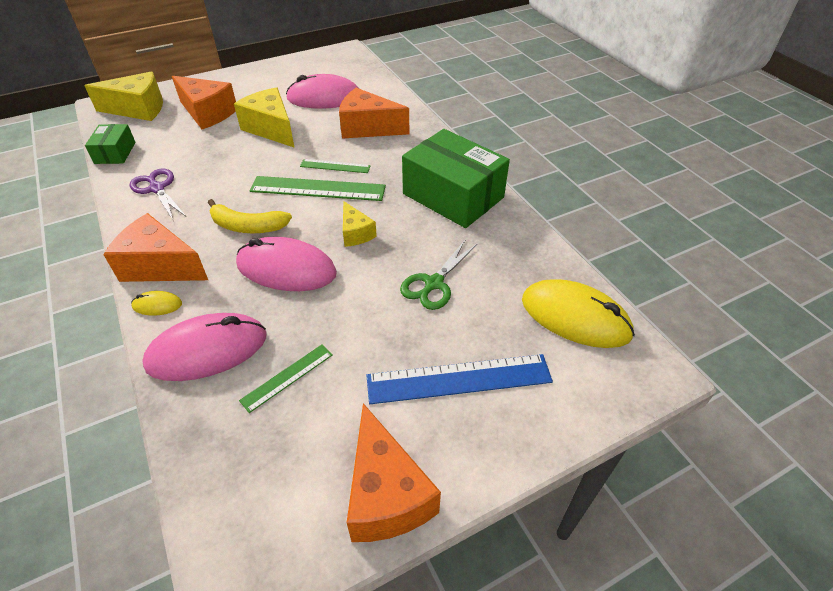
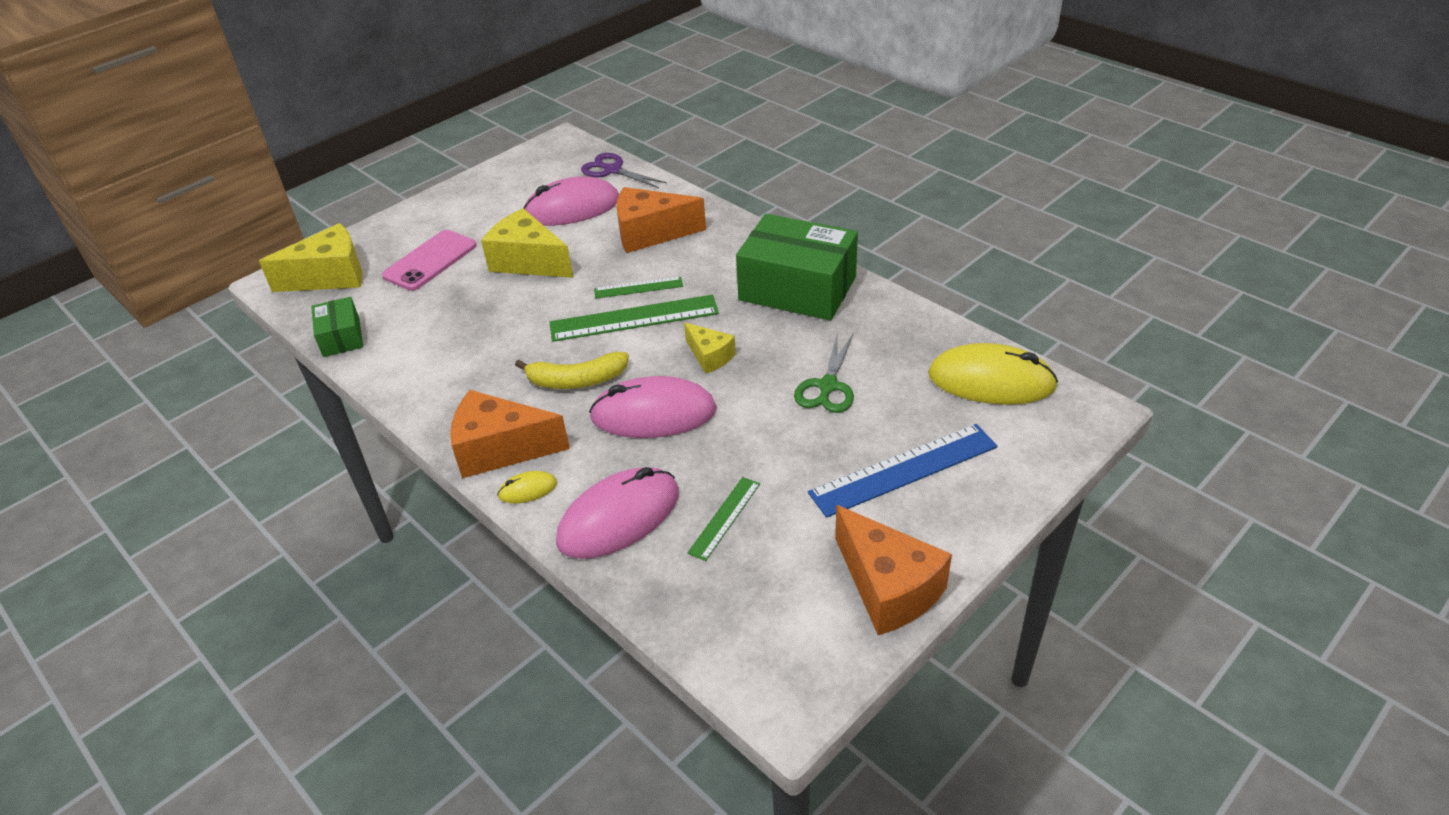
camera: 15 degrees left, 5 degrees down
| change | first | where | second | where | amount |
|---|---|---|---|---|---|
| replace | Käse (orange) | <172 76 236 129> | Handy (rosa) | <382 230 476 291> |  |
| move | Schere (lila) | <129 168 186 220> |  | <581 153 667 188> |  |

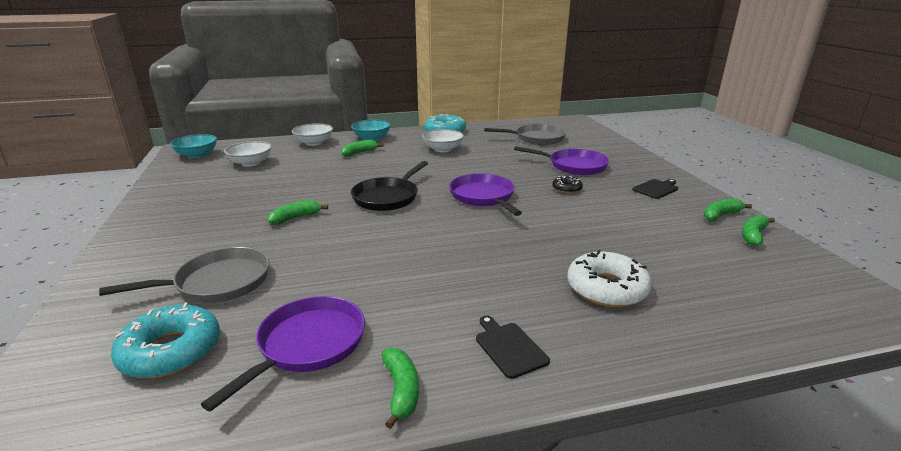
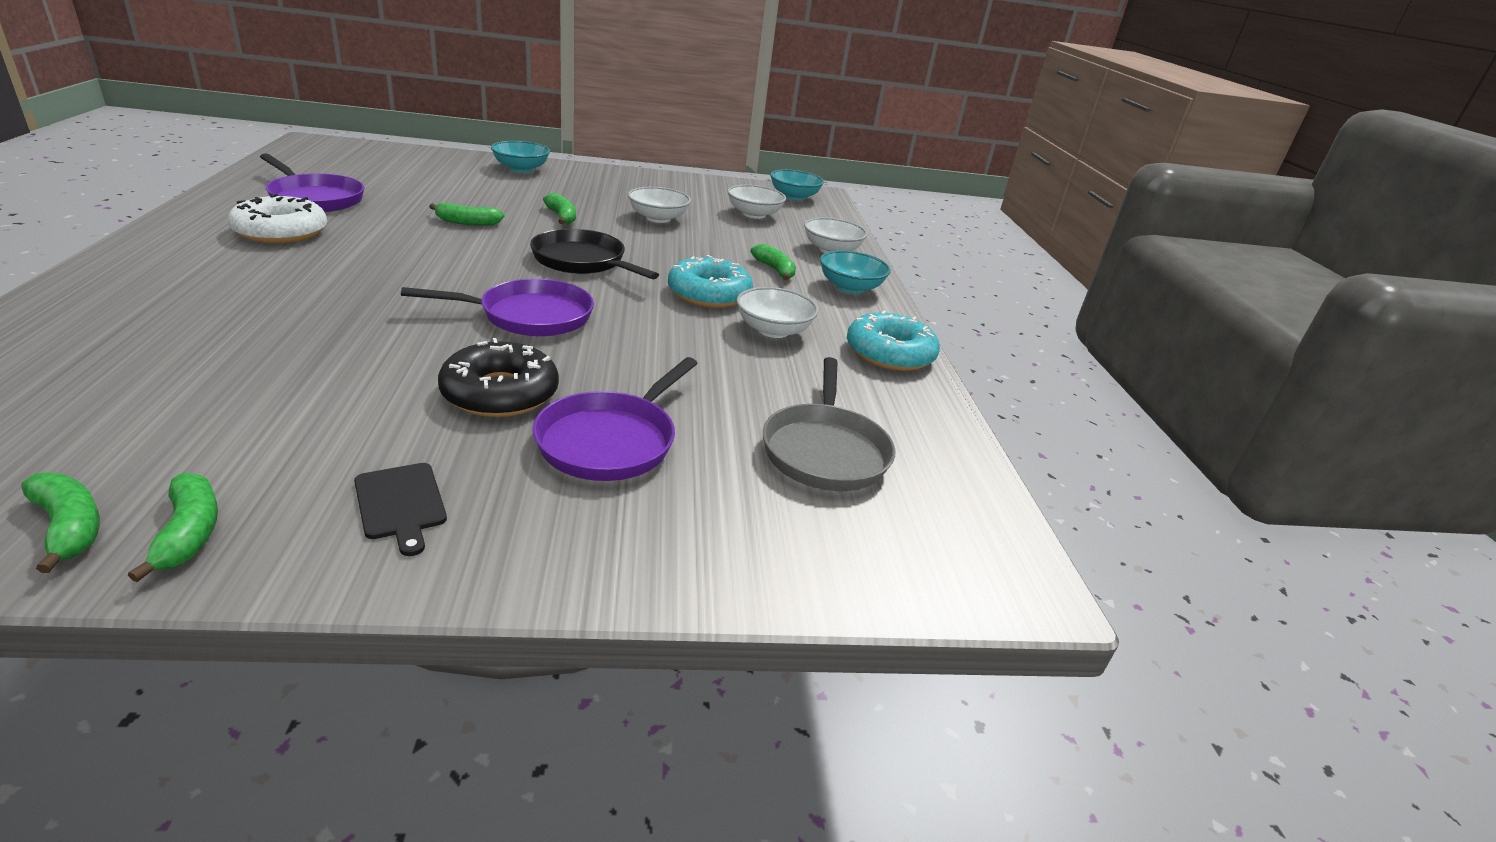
camera: 95 degrees right, 5 degrees up
| change | first | where | second | where | amount |
|---|---|---|---|---|---|
| resize | Donut (schwarz) | <552 176 583 193> |  | <438 338 559 417> | x1.88 |
| delete | Pfanne (grau) | <99 247 270 303> |  |  |  |
| move | Donut (weiß) | <568 250 652 307> |  | <228 194 327 243> |  |
| move | Donut (türkis) | <111 303 220 378> |  | <668 255 753 308> |  |
| delete | Schneidebrett (schwarz) | <476 315 550 379> |  |  |  |
| move | Banane (grün) | <382 347 419 429> |  | <429 203 505 226> |  |
| insert |  |  | Schüssel (türkis) | <491 141 550 172> |  |
| insert |  |  | Schüssel (weiß) | <628 187 691 223> |  |

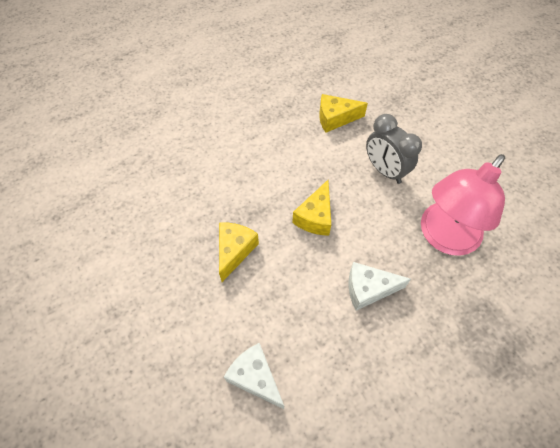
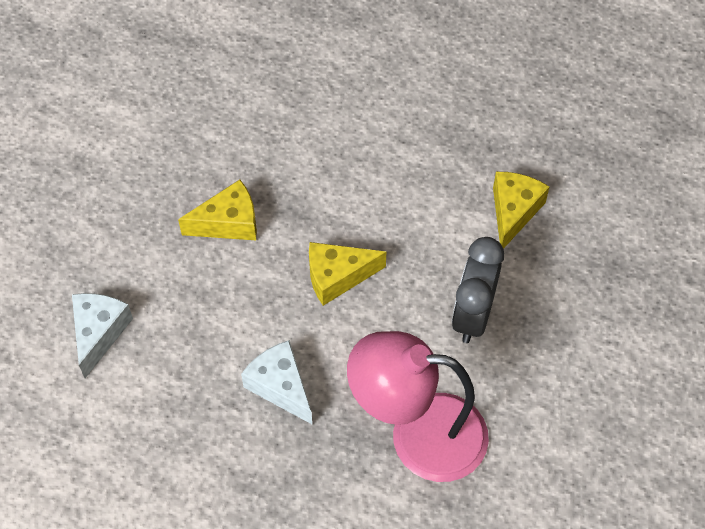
camera: 55 degrees right, 0 degrees up
| change | first | where | second | where | amount |
|---|---|---|---|---|---|
| rotate | Käse (gelb) | <319 94 368 132> |  | <493 172 550 249> | 60 degrees clockwise |

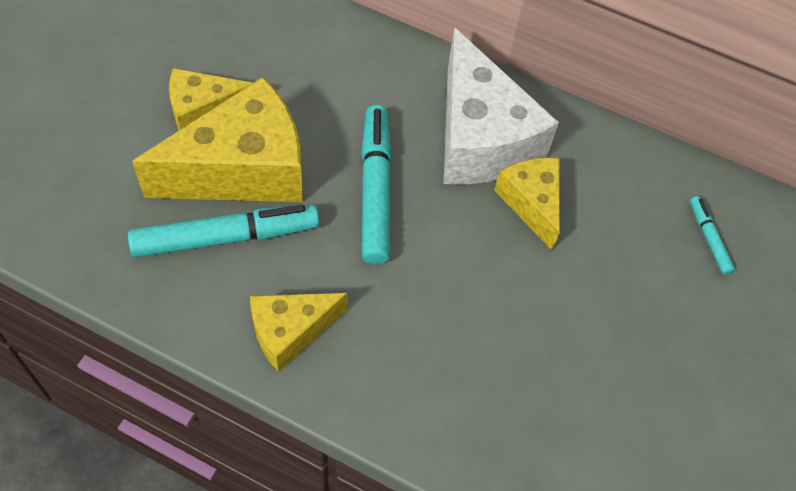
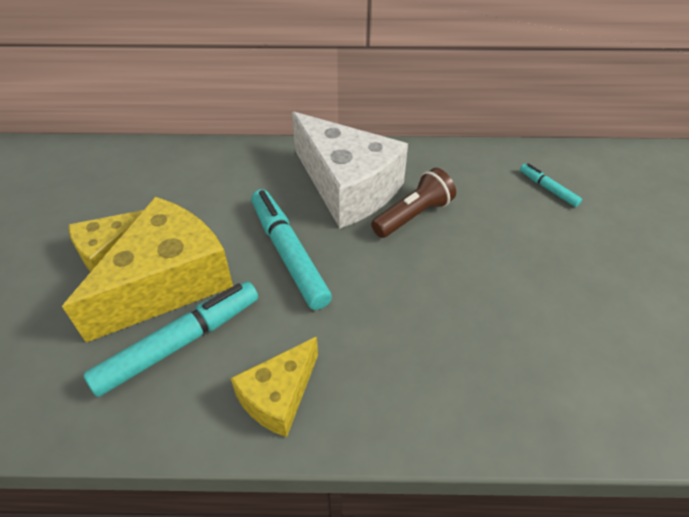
camera: 20 degrees left, 10 degrees down
| change | first | where | second | where | amount |
|---|---|---|---|---|---|
| replace | Käse (gelb) | <494 158 560 250> | Taschenlampe (braun) | <371 168 456 238> |  |

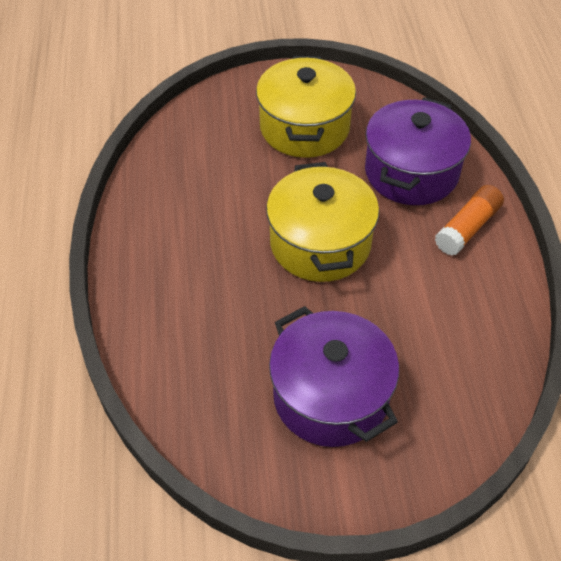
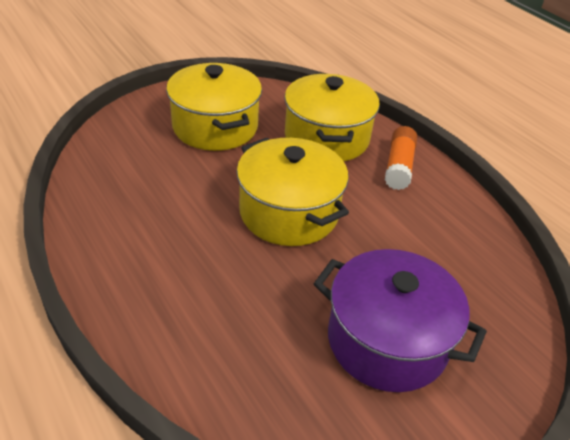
camera: 30 degrees left, 10 degrees down
| change | first | where | second | where | amount |
|---|---|---|---|---|---|
| recolor | Kochtopf (lila) | <365 97 471 205> | Kochtopf (gelb) | <284 74 380 161> |  |

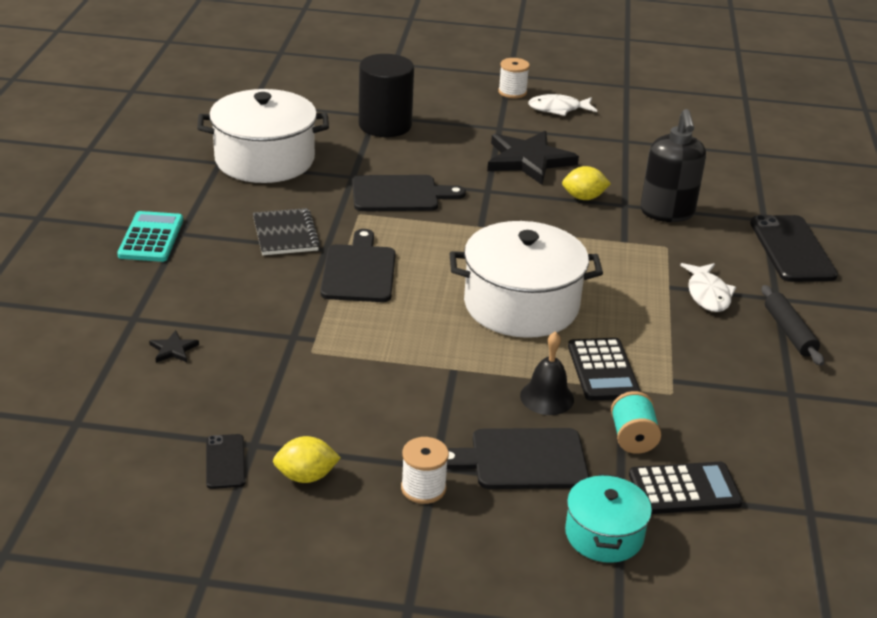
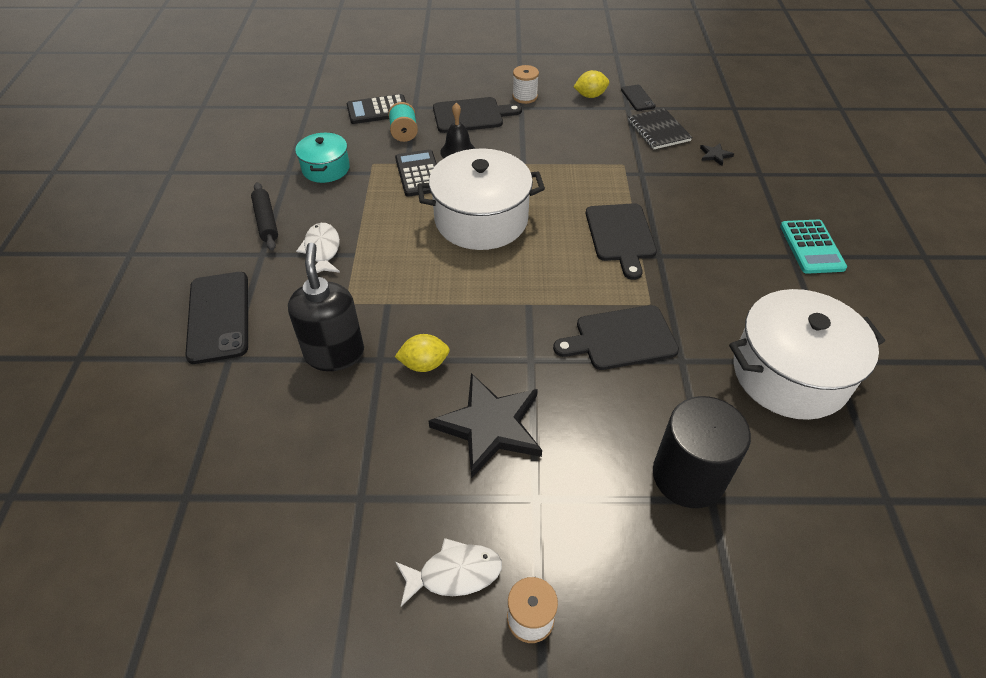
camera: 175 degrees right, 15 degrees up
| change | first | where | second | where | amount |
|---|---|---|---|---|---|
| move | Notizbuch (schwarz) | <253 208 320 255> |  | <628 108 693 149> |  |
| move | Kochtopf (türkis) | <565 474 652 563> |  | <295 133 350 183> |  |

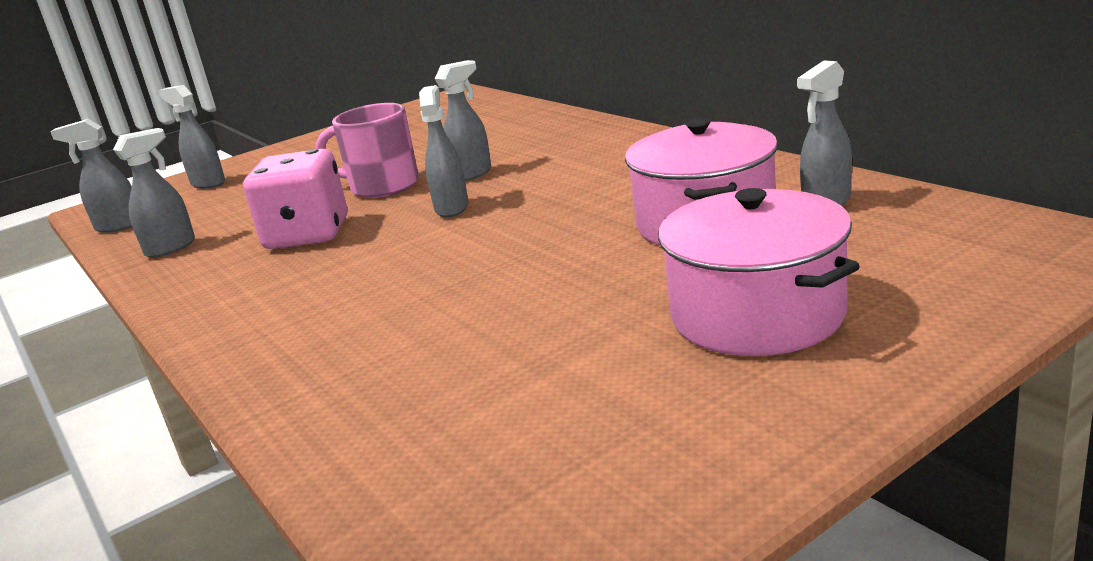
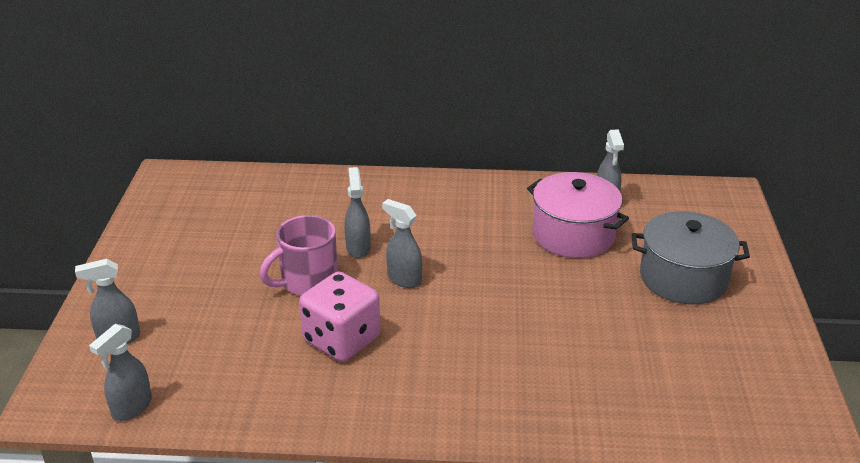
camera: 55 degrees left, 10 degrees up
| change | first | where | second | where | amount |
|---|---|---|---|---|---|
| delete | Sprühflasche (grau) | <113 128 195 258> |  |  |  |
| recolor | Kochtopf (rosa) | <658 188 860 356> | Kochtopf (grau) | <632 211 750 305> |  |

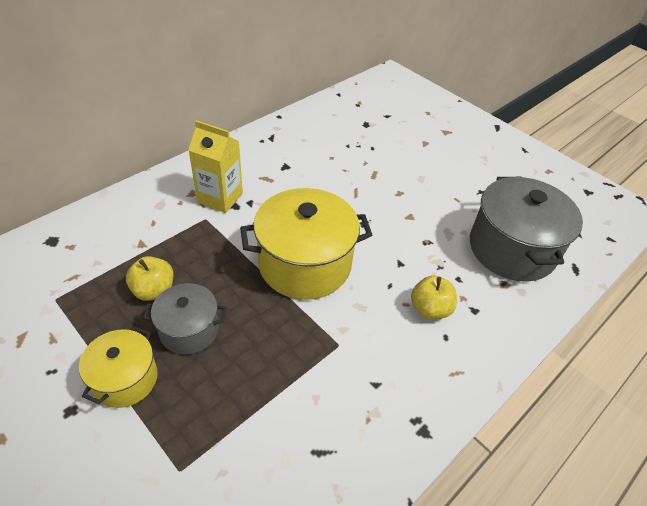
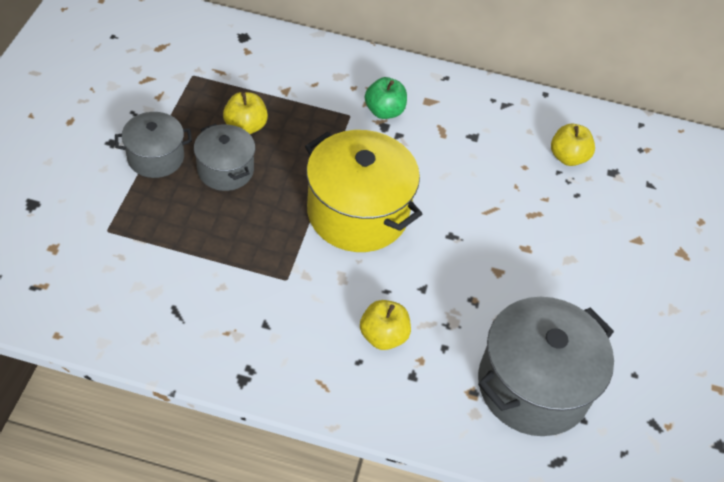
camera: 55 degrees right, 5 degrees up
| change | first | where | second | where | amount |
|---|---|---|---|---|---|
| replace | Getränkekarton (gelb) | <188 120 243 213> | Apfel (grün) | <365 77 407 119> |  |
| recolor | Kochtopf (gelb) | <79 327 158 408> | Kochtopf (grau) | <115 112 192 178> |  |
| insert |  |  | Apfel (gelb) | <551 124 595 166> |  |

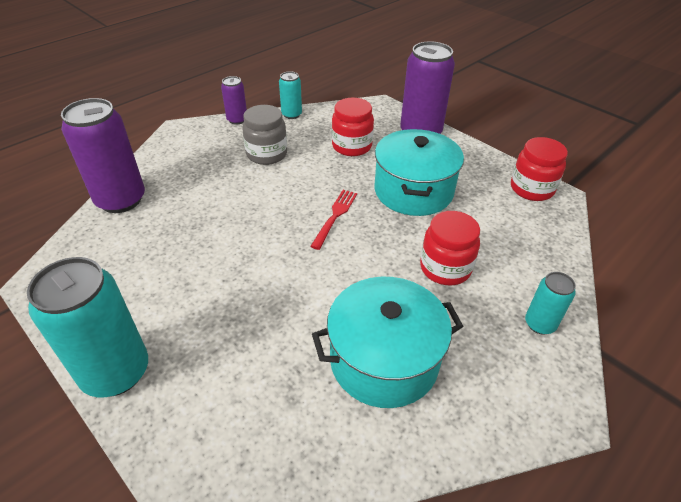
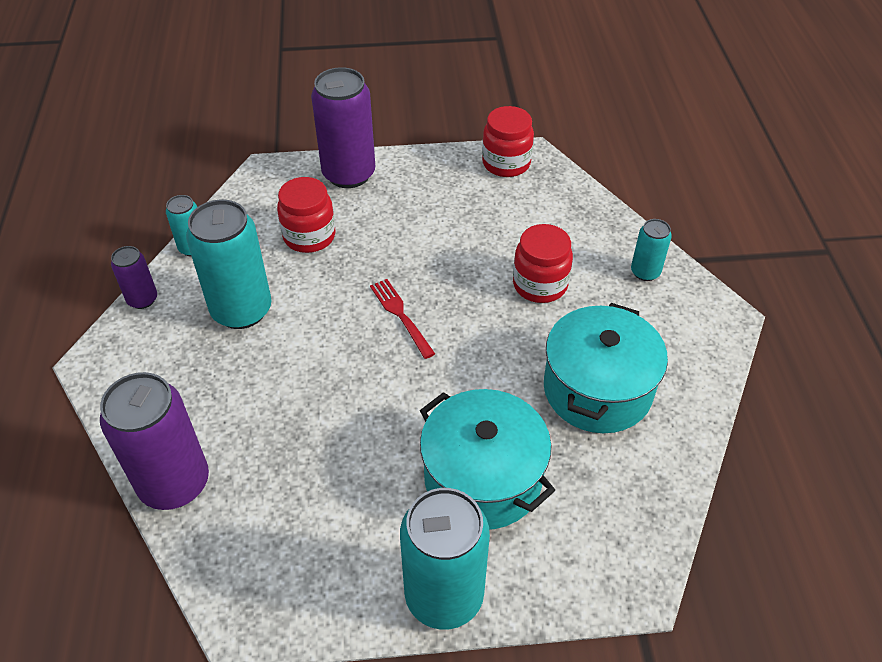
camera: 50 degrees left, 5 degrees up
| change | first | where | second | where | amount |
|---|---|---|---|---|---|
| replace | Einmachglas (grau) | <242 105 287 165> | Dose (türkis) | <186 200 272 329> |  |
| move | Kochtopf (türkis) | <375 129 464 216> |  | <420 389 555 530> |  |

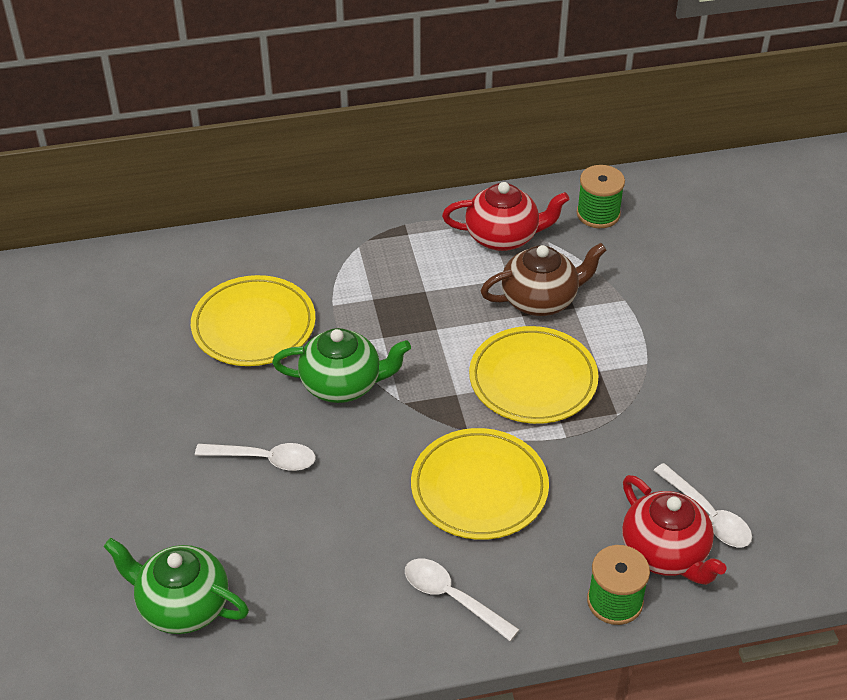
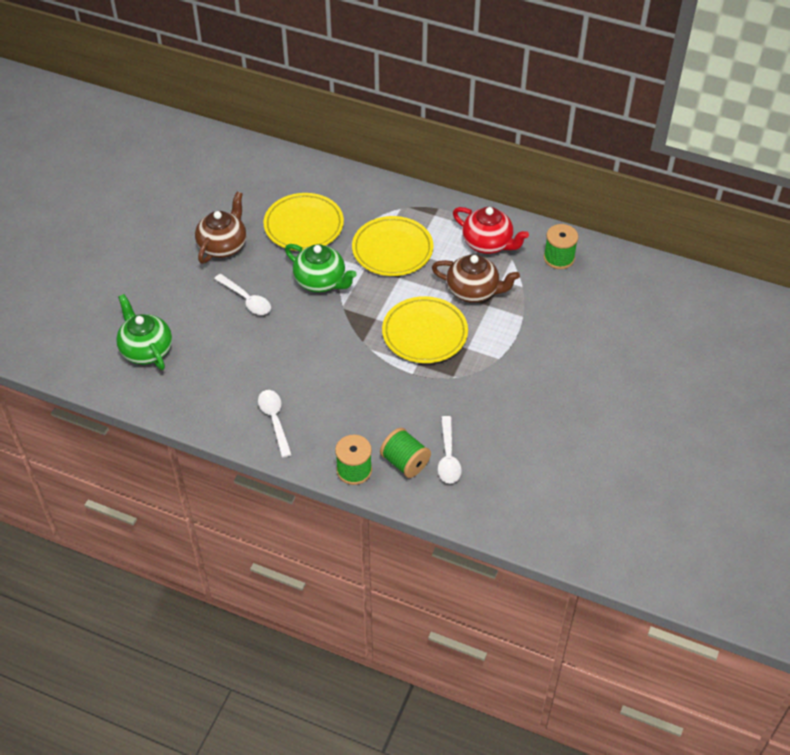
camera: 35 degrees right, 5 degrees up
| change | first | where | second | where | amount |
|---|---|---|---|---|---|
| move | Teller (gelb) | <411 428 549 540> |  | <352 216 433 276> |  |
| replace | Teekanne (rot) | <622 475 726 585> | Garnrolle (grün) | <380 428 431 478> |  |
| insert |  |  | Teekanne (braun) | <195 192 246 264> |  |

